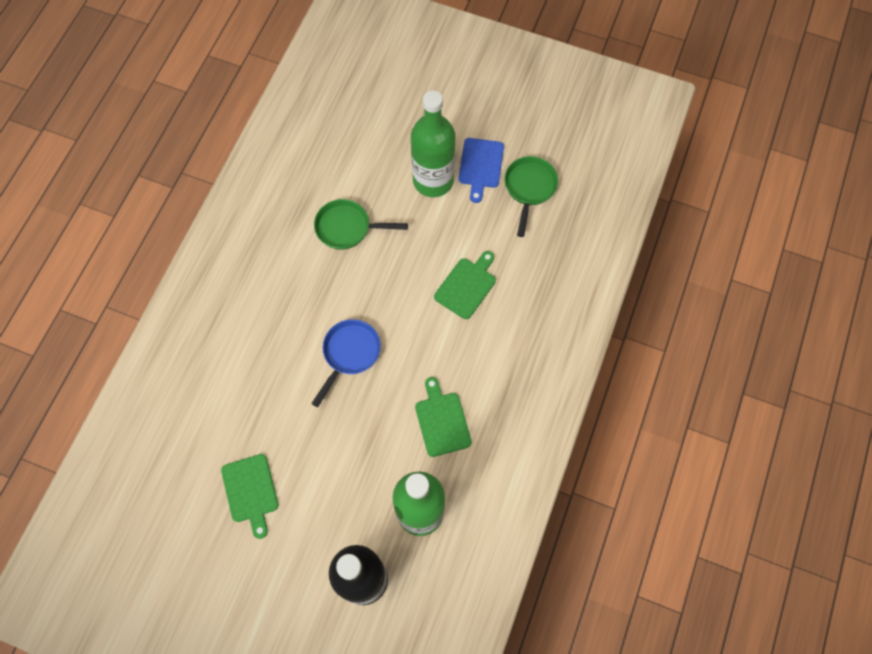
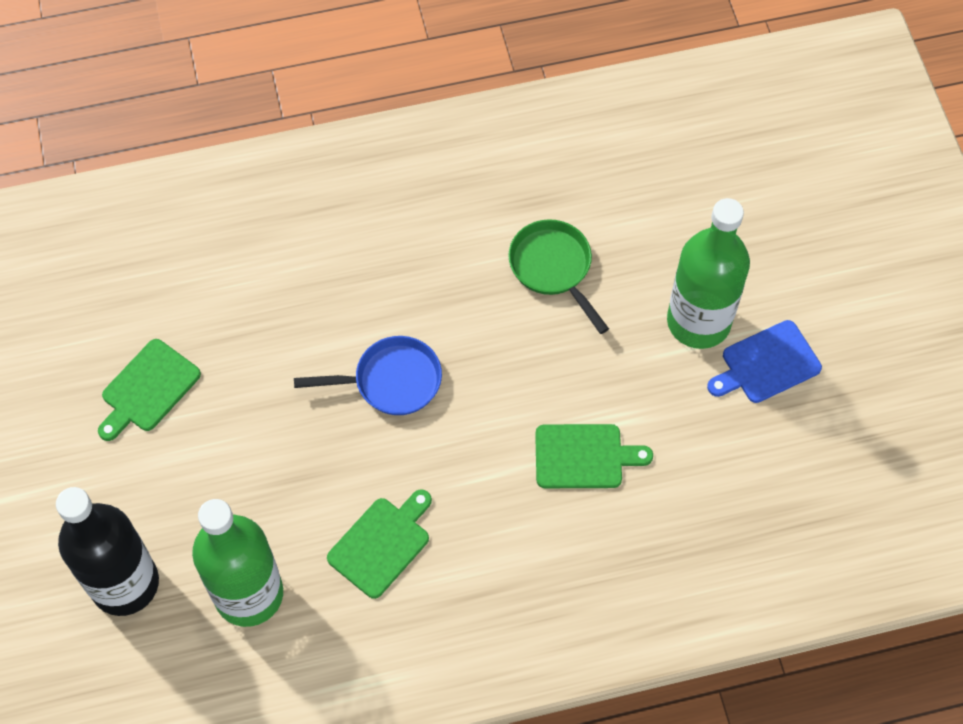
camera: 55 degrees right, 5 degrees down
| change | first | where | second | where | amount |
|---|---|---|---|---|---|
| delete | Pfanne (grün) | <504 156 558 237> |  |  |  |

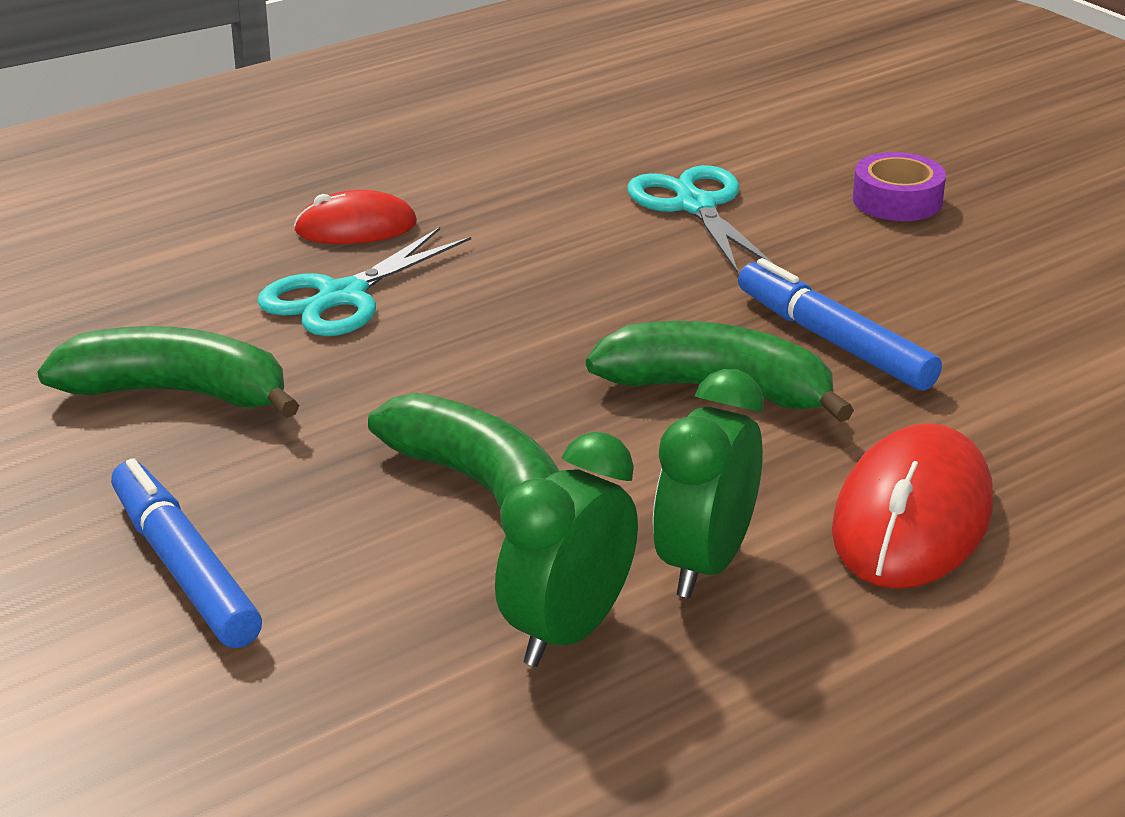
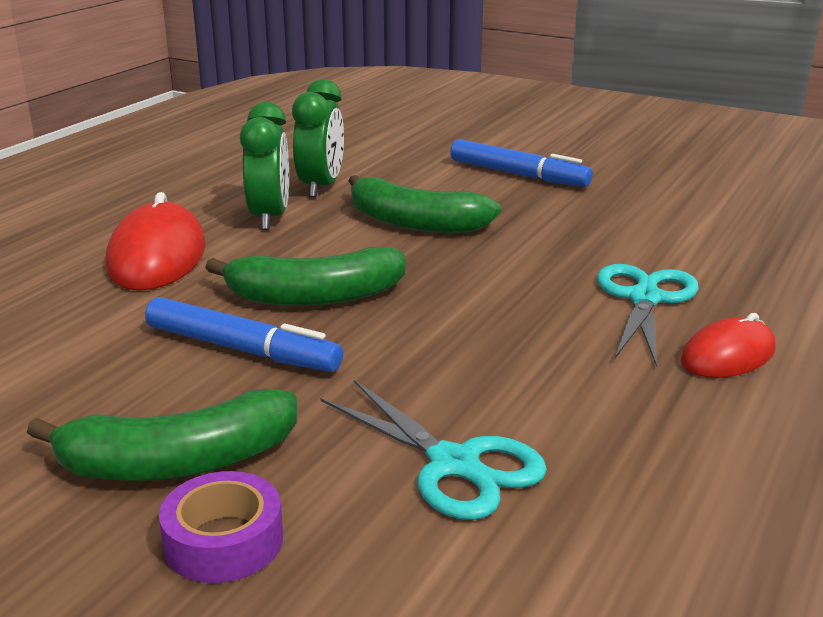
camera: 155 degrees right, 5 degrees down
| change | first | where | second | where | amount |
|---|---|---|---|---|---|
| move | Banane (grün) | <37 326 300 418> |  | <27 388 297 481> |  |

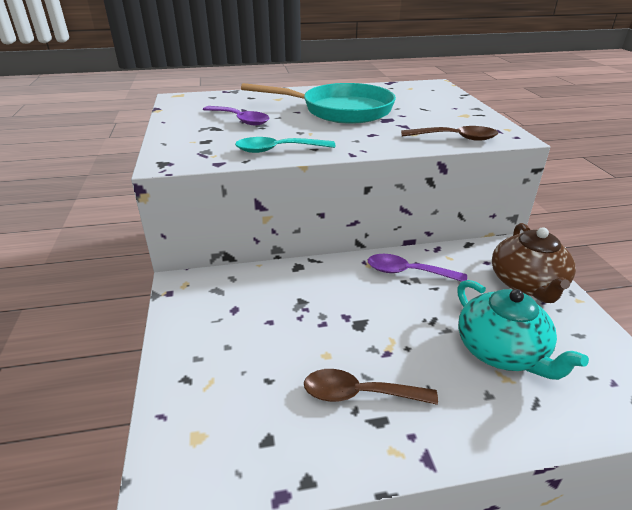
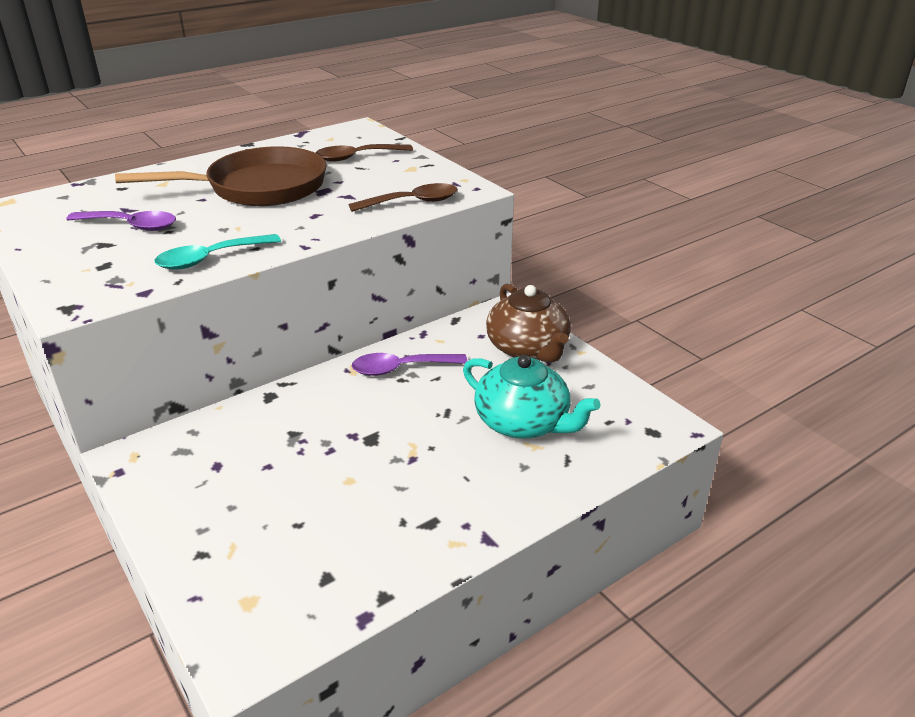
camera: 25 degrees left, 0 degrees up
| change | first | where | second | where | amount |
|---|---|---|---|---|---|
| recolor | Pfanne (türkis) | <241 83 396 124> | Pfanne (braun) | <115 146 327 206> |  |
| move | Löffel (braun) | <304 369 438 405> |  | <315 144 413 161> |  |

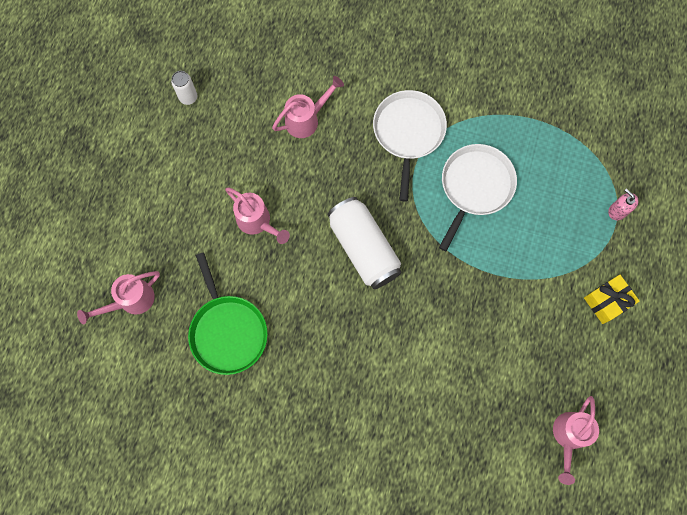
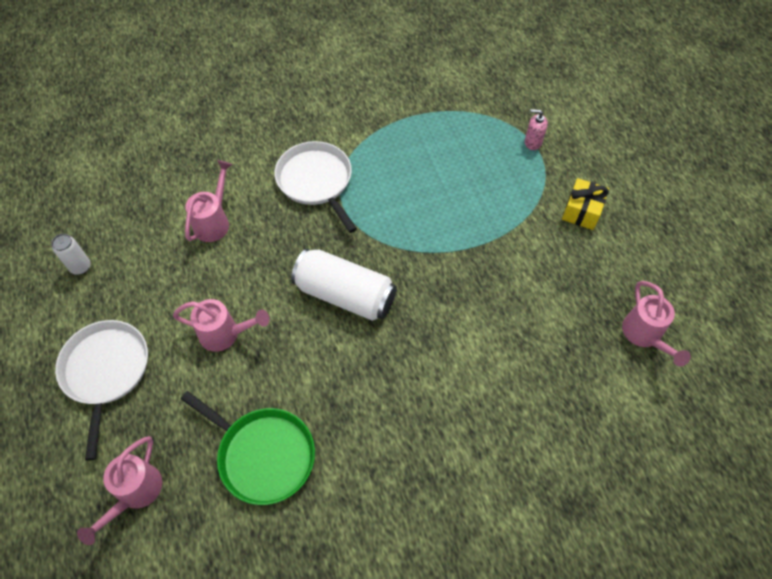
camera: 35 degrees left, 15 degrees down
| change | first | where | second | where | amount |
|---|---|---|---|---|---|
| move | Pfanne (weiß) | <439 144 517 251> |  | <55 320 148 461> |  |

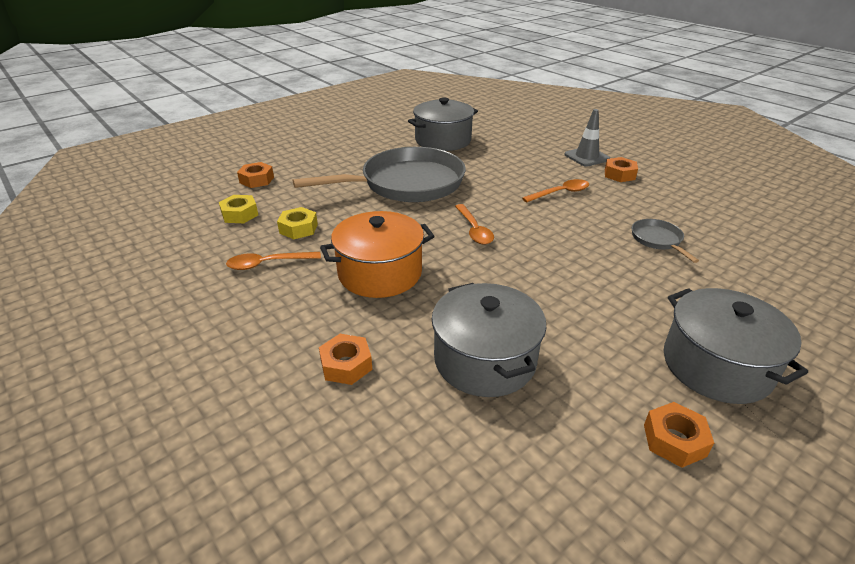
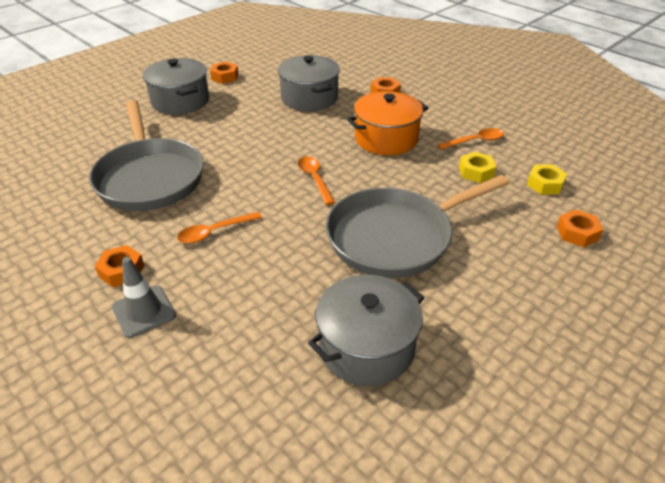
camera: 175 degrees right, 5 degrees up
| change | first | where | second | where | amount |
|---|---|---|---|---|---|
| resize | Pfanne (grau) | <632 219 699 263> |  | <89 100 204 211> | x2.41 |

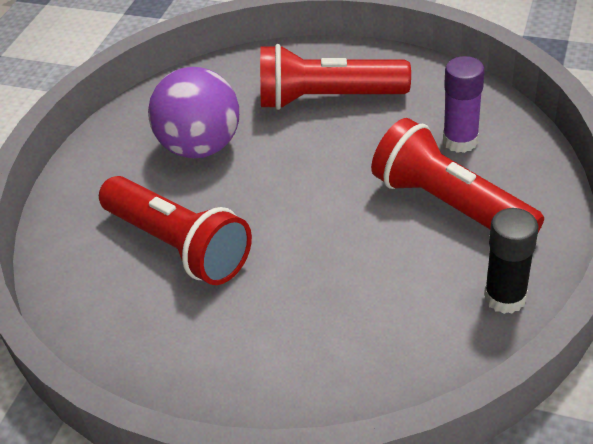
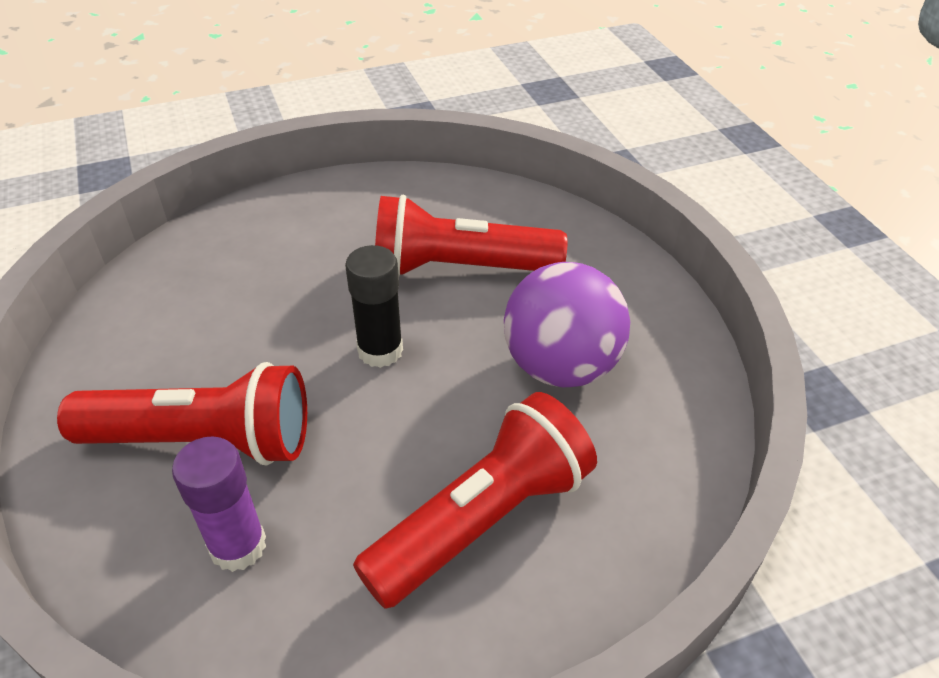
camera: 135 degrees right, 0 degrees up
| change | first | where | second | where | amount |
|---|---|---|---|---|---|
| move | Klebestift (schwarz) | <484 208 538 314> |  | <345 245 403 368> |  |

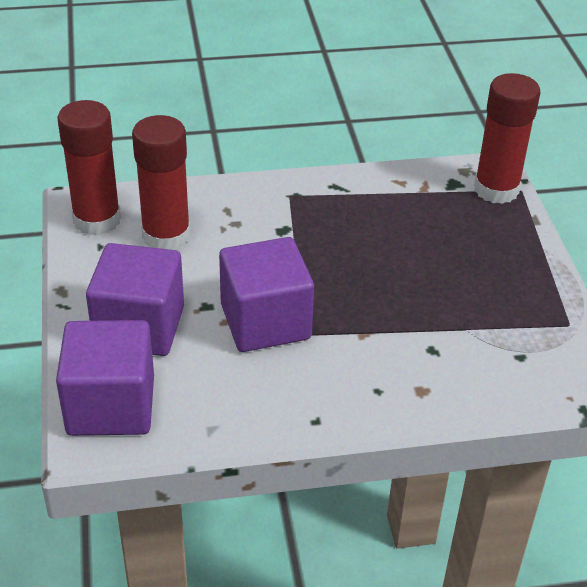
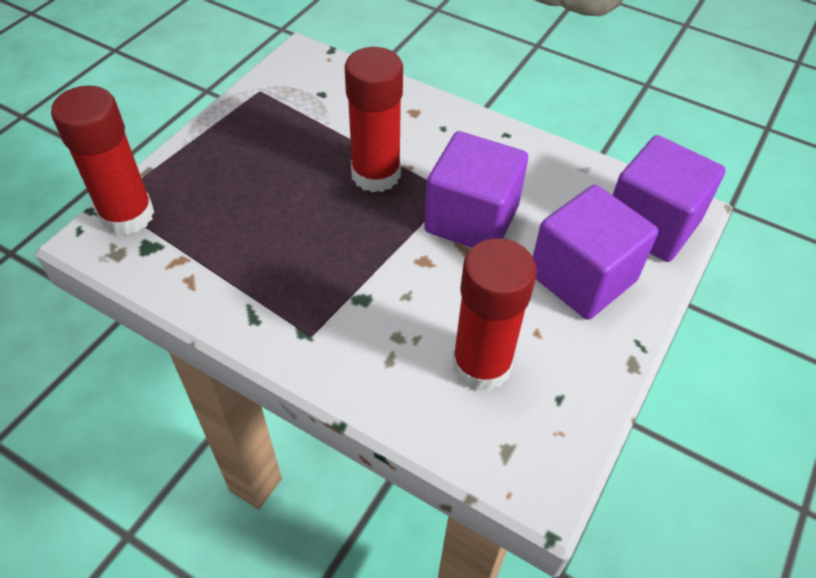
camera: 140 degrees left, 10 degrees up
| change | first | where | second | where | amount |
|---|---|---|---|---|---|
| move | Klebestift (rot) | <57 100 121 235> |  | <345 47 403 192> |  |

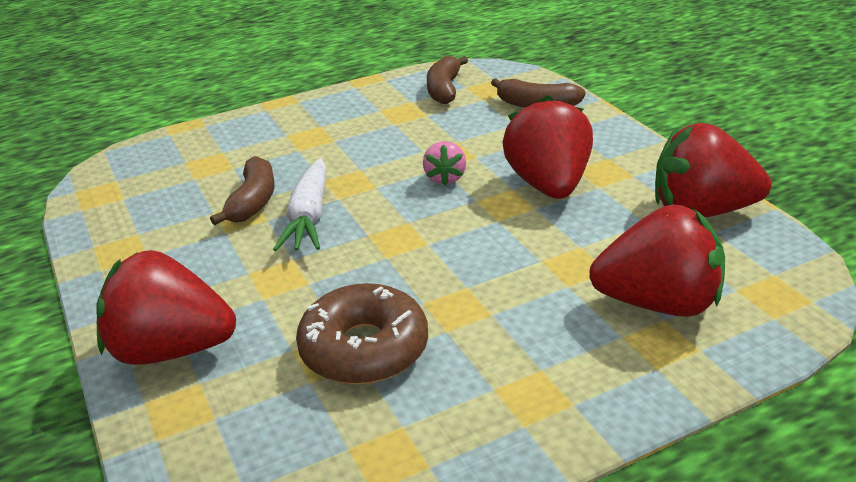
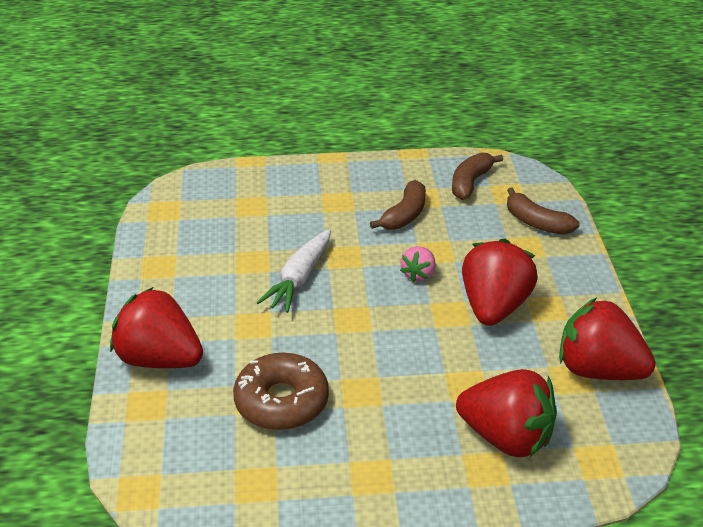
camera: 20 degrees right, 5 degrees up
| change | first | where | second | where | amount |
|---|---|---|---|---|---|
| move | Banane (braun) | <210 156 275 225> |  | <370 180 426 230> |  |

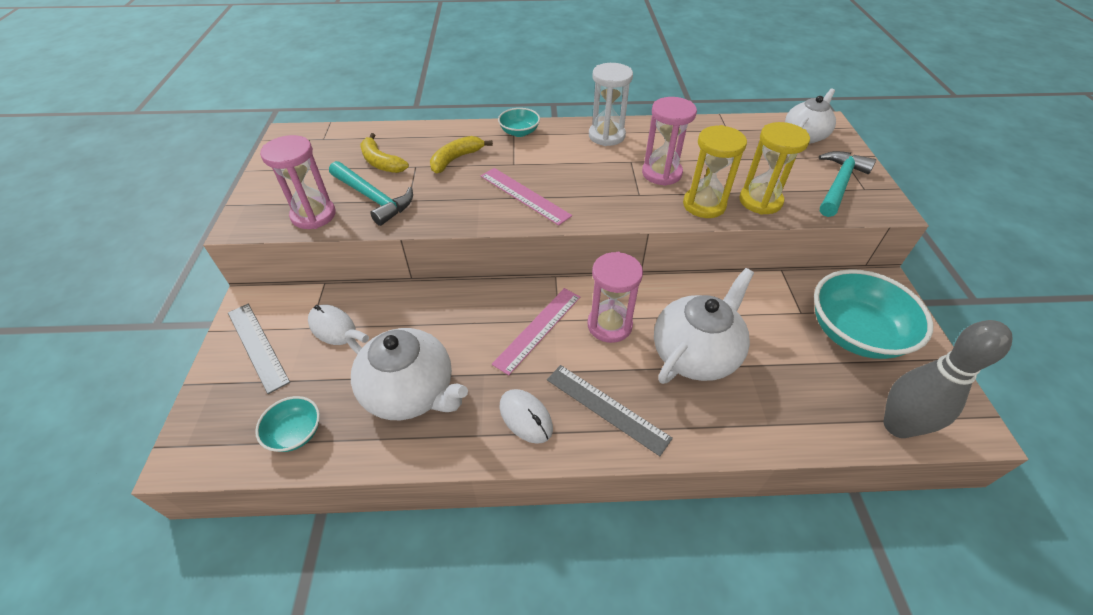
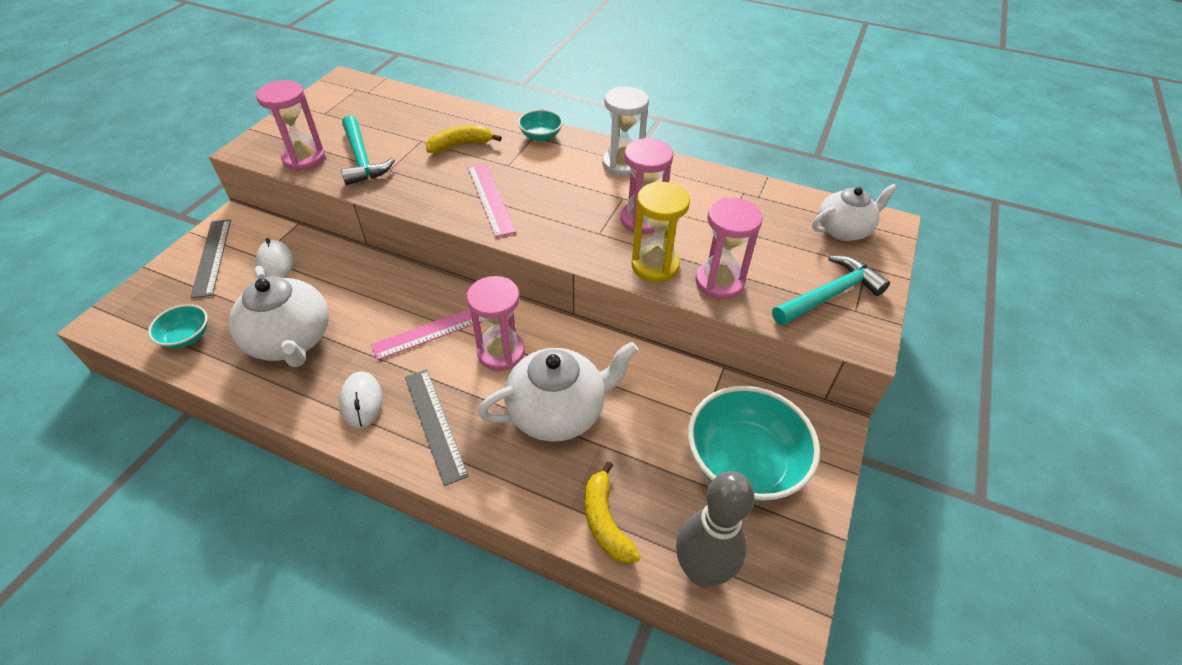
camera: 25 degrees right, 0 degrees up
| change | first | where | second | where | amount |
|---|---|---|---|---|---|
| recolor | Sanduhr (gelb) | <739 122 810 214> | Sanduhr (rosa) | <695 198 763 300> |  |
| move | Banane (gelb) | <360 133 409 173> |  | <585 461 641 564> |  |

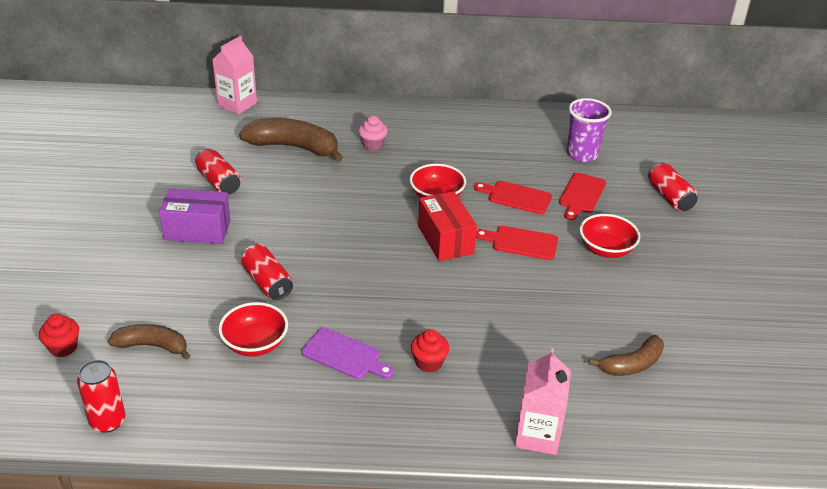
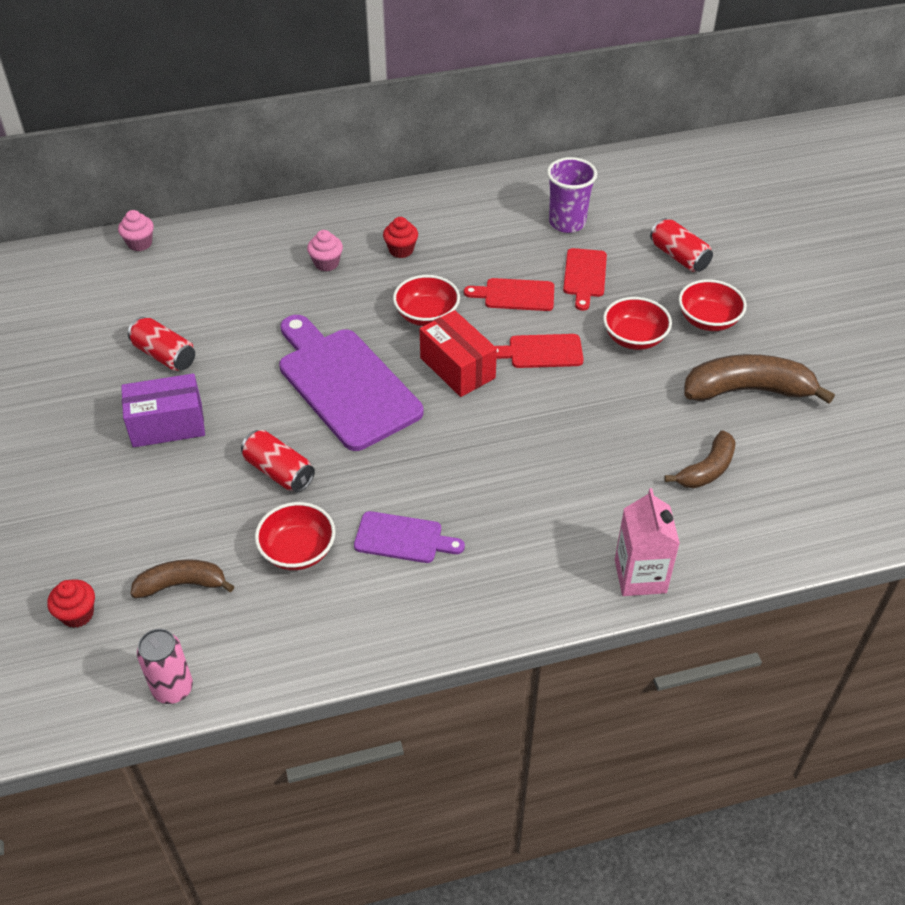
camera: 15 degrees left, 10 degrees up
| change | first | where | second | where | amount |
|---|---|---|---|---|---|
| replace | Getränkekarton (rosa) | <212 36 257 114> | Muffin (rosa) | <118 210 154 251> |  |
| move | Banane (braun) | <239 118 343 162> |  | <684 354 835 404> |  |
| move | Muffin (rot) | <411 329 449 372> |  | <383 217 418 258> |  |
| recolor | Dose (rot) | <77 360 125 433> | Dose (rosa) | <137 629 193 704> |  |
| insert |  |  | Schüssel (rot) | <679 279 747 331> |  |
| insert |  |  | Schneidebrett (lila) | <279 315 424 451> |  |

